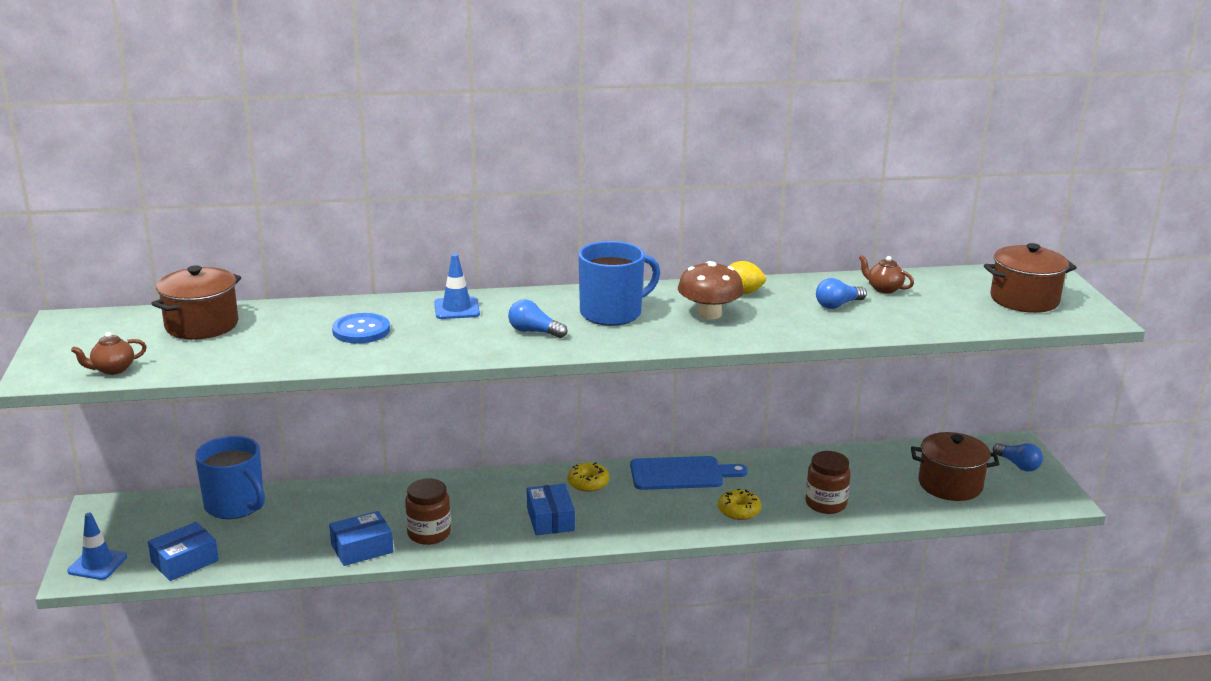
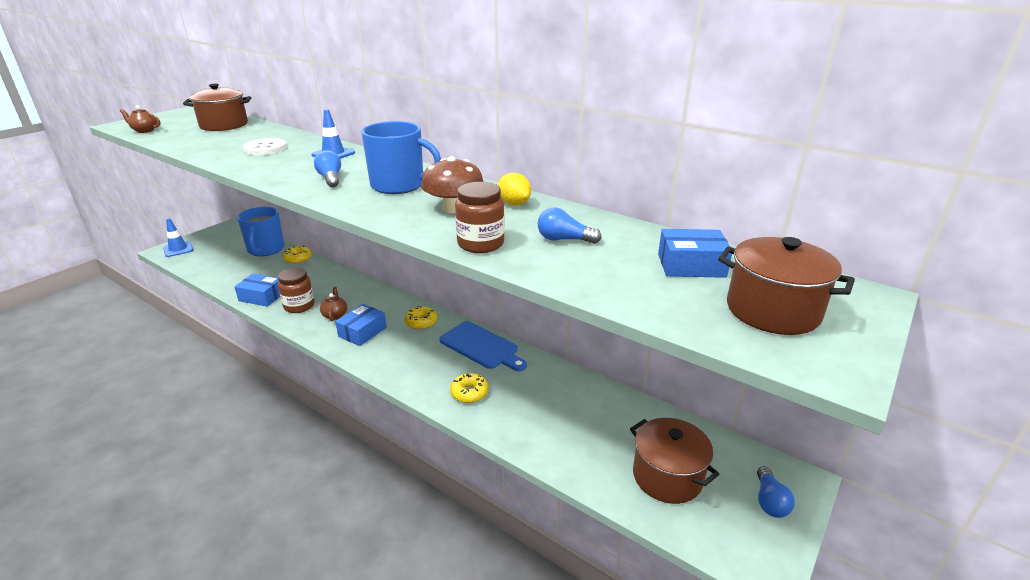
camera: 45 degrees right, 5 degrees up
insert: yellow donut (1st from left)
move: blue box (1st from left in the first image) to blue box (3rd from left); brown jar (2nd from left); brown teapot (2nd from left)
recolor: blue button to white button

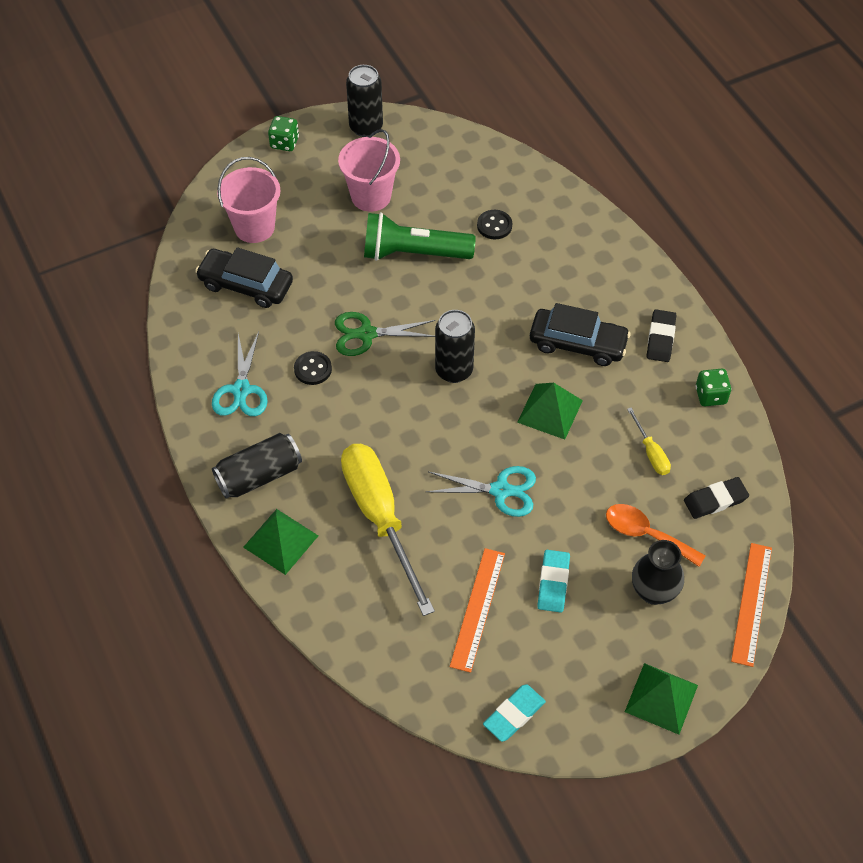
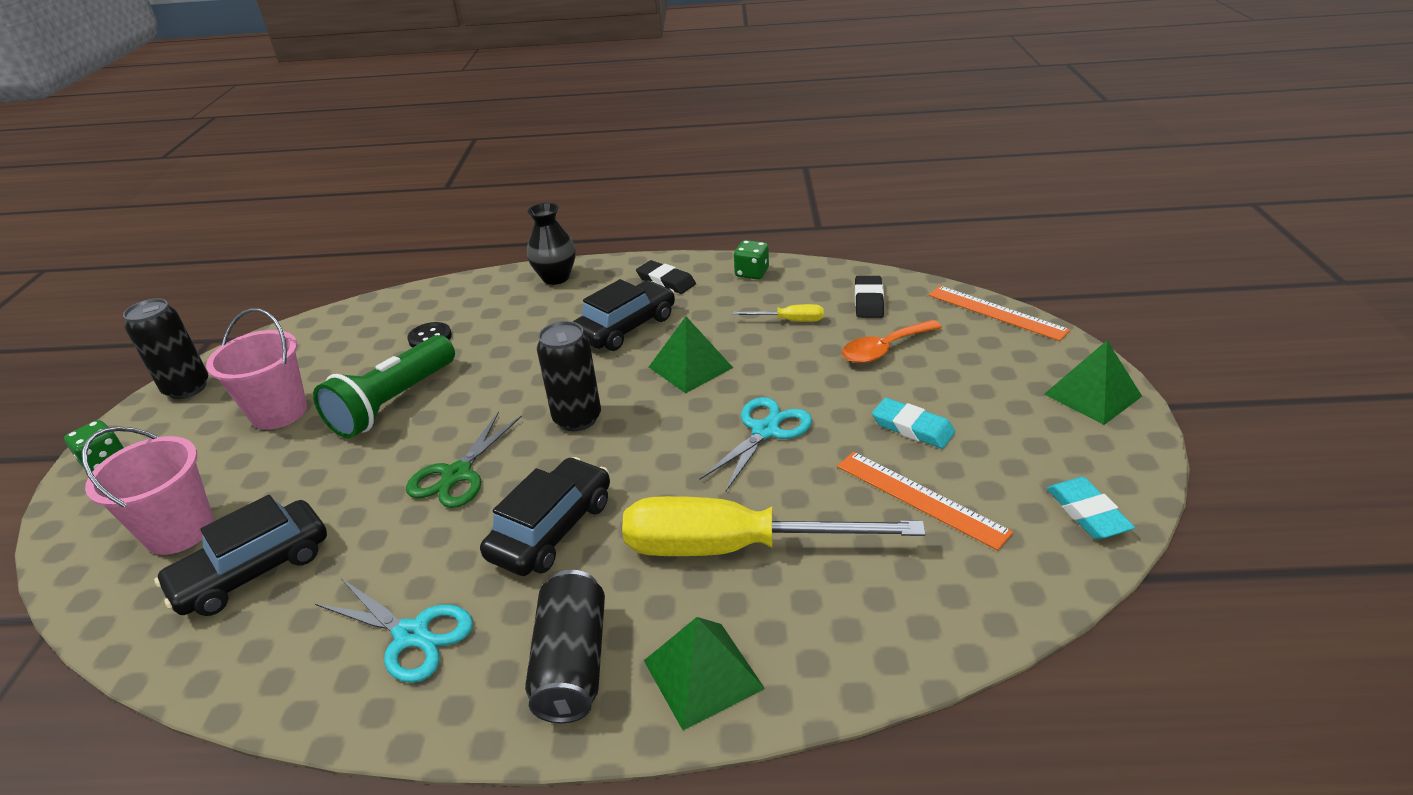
camera: 60 degrees left, 20 degrees down
delete: black button (1st from left)
insert: black car (2nd from left)
move: black vase

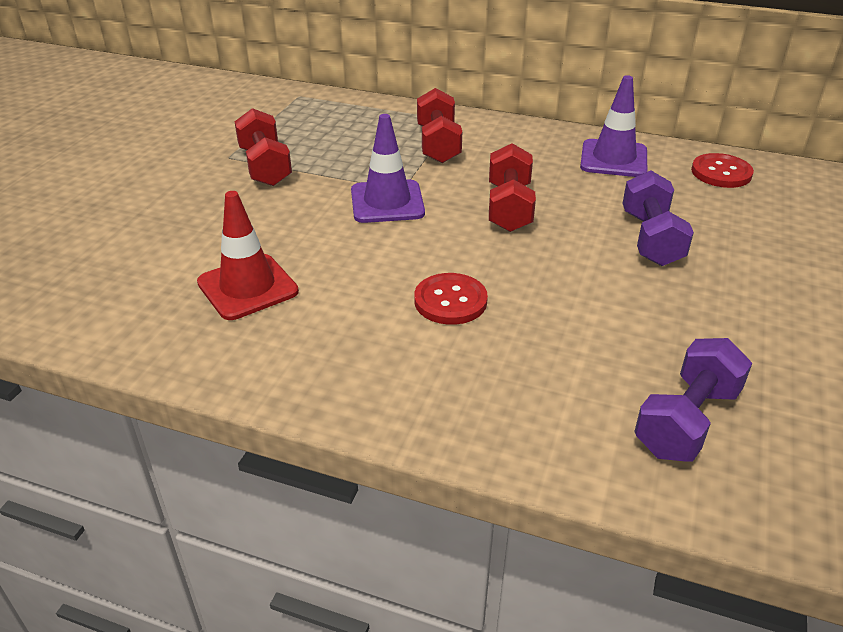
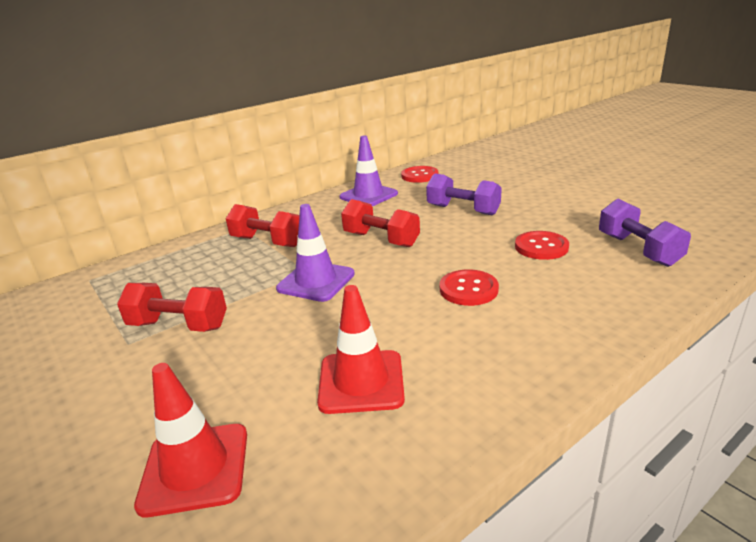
camera: 55 degrees left, 10 degrees down
insert: red traffic cone (1st from left); red button (3rd from left)

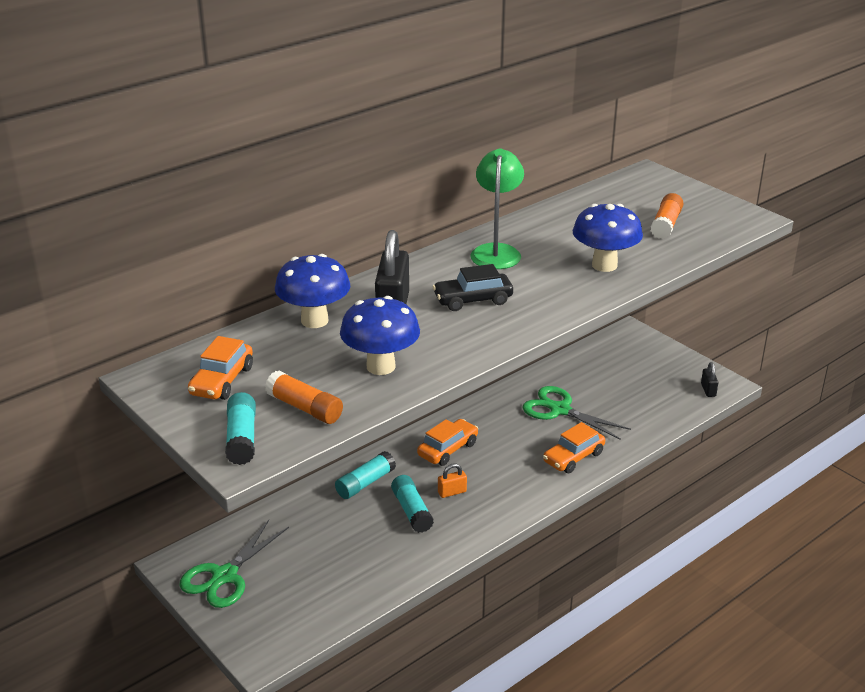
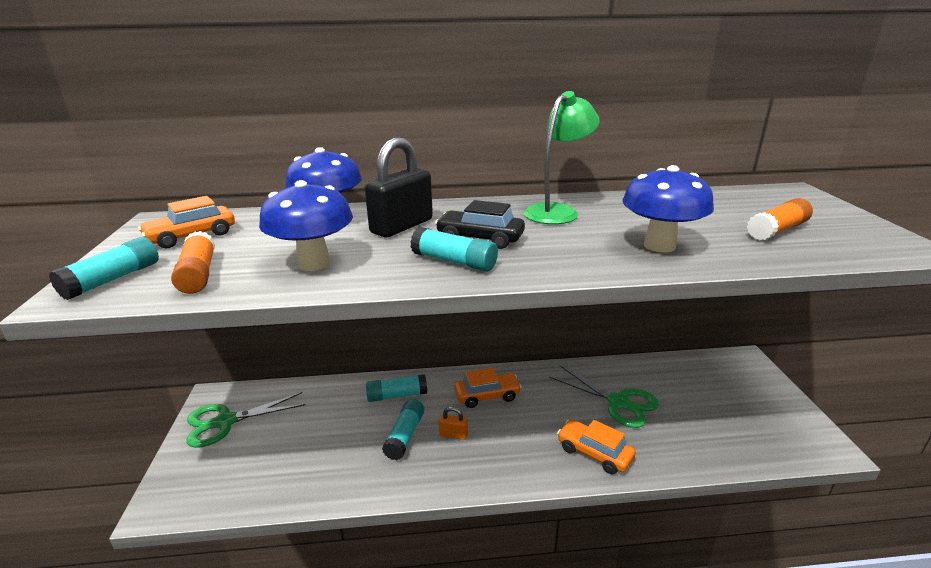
camera: 35 degrees right, 5 degrees down
delete: black padlock (2nd from left)
insert: turquoise glue stick (4th from left)
rotate: green scissors (2nd from left) 150 degrees clockwise; orange car (3rd from left) 45 degrees clockwise

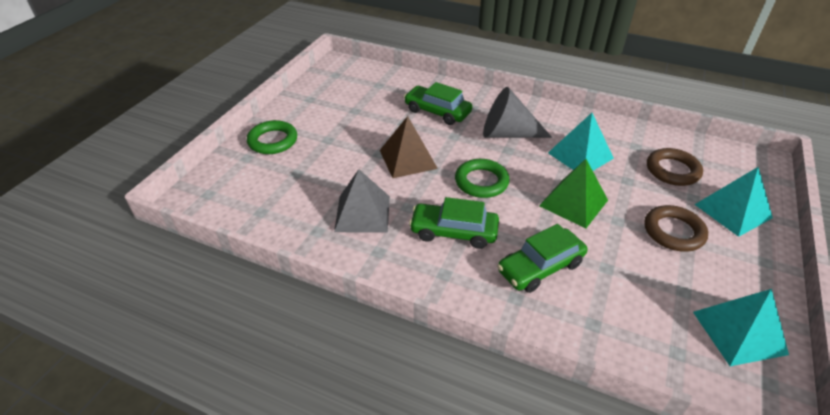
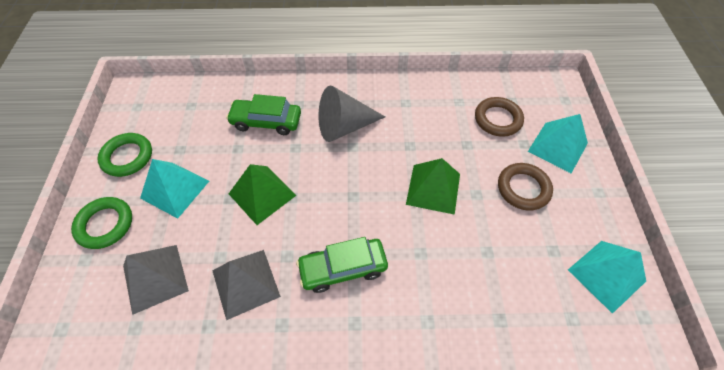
camera: 25 degrees left, 15 degrees up
delete: green car (3rd from left)
insert: grey pyramid (1st from left)
move: green ring (2nd from left); turquoise pyramid (1st from left)
recolor: brown pyramid to green pyramid (1st from left)

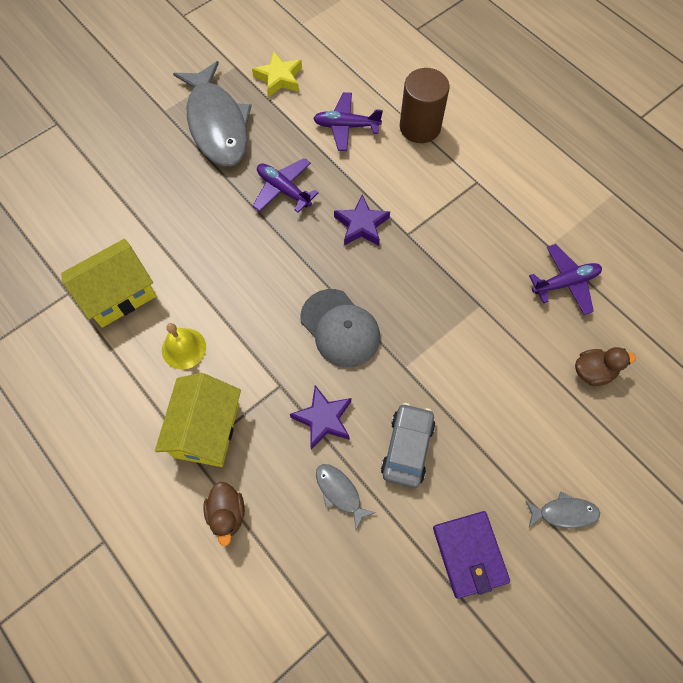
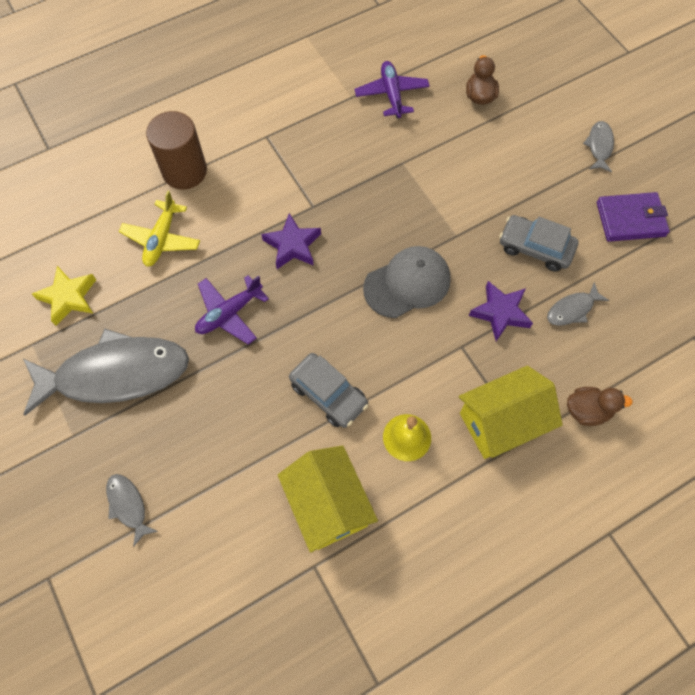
camera: 80 degrees left, 0 degrees up
insert: grey fish (2nd from left); grey car (1st from left)
recolor: purple plane (2nd from left) to yellow plane
rotate: yellow house (2nd from left) 45 degrees counterclockwise

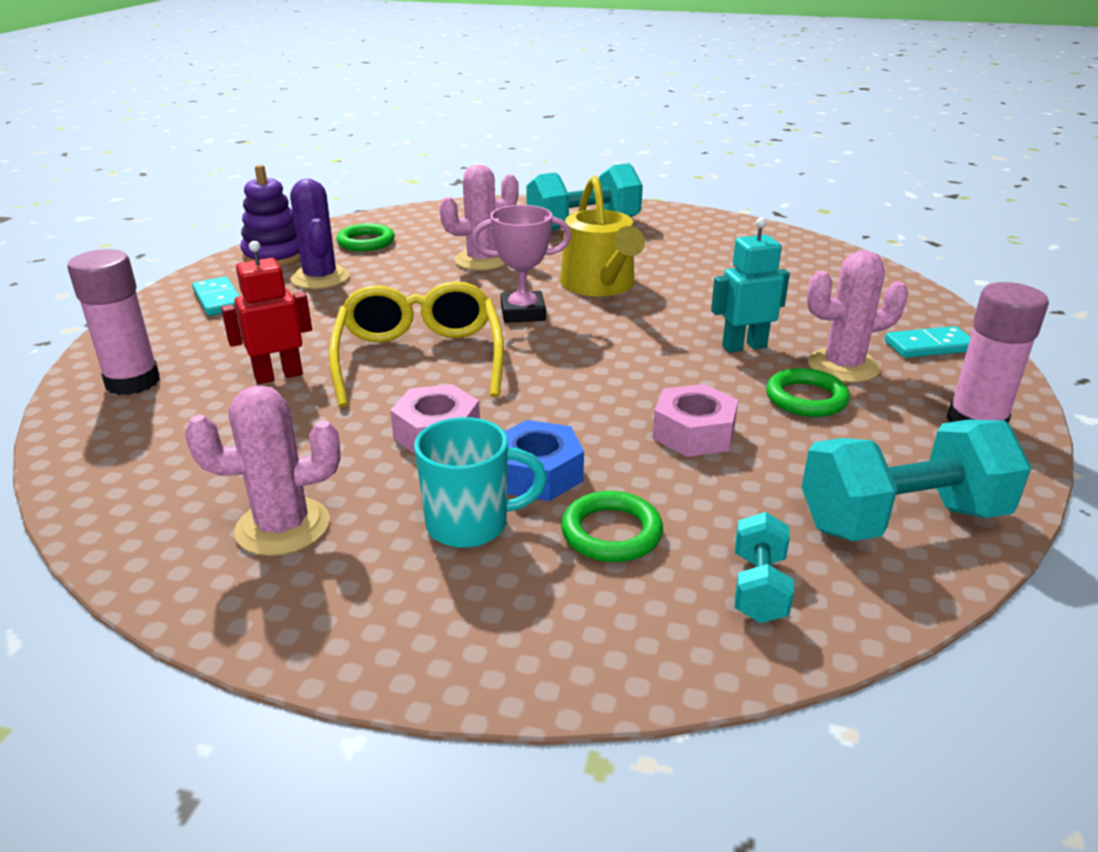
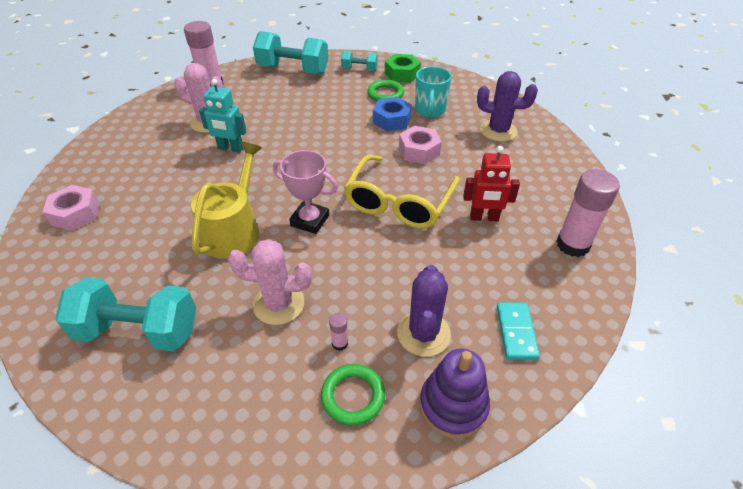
camera: 150 degrees left, 15 degrees up
delete: green ring (3rd from left); turquoise domino (2nd from left)
insert: pink glue stick (2nd from left); green nut
move: pink nut (2nd from left in the first image) to pink nut (1st from left)
recolor: pink cactus (1st from left) to purple cactus (2nd from left)
rotate: turquoise mug 105 degrees counterclockwise; turquoise dumbbell (2nd from left in the first image) 60 degrees clockwise

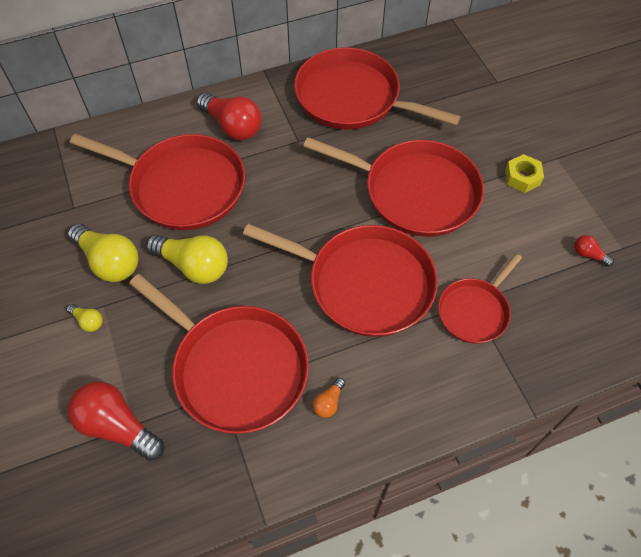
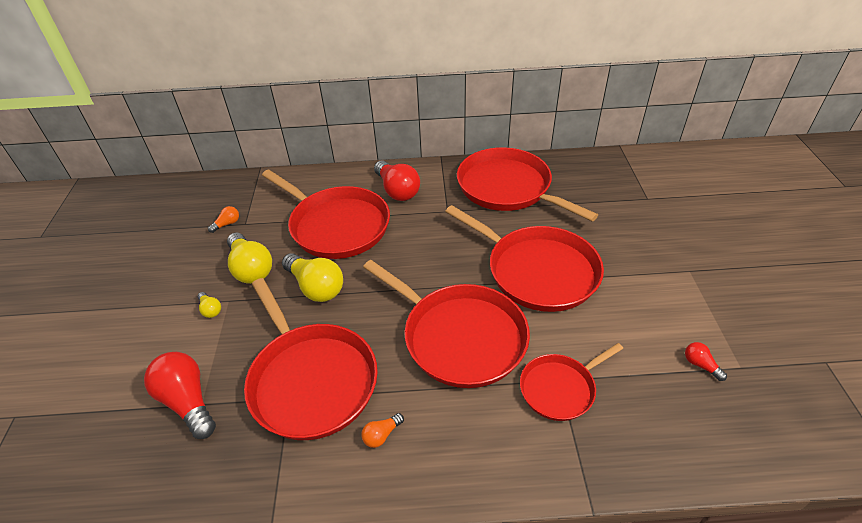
camera: 20 degrees right, 15 degrees down
delete: yellow nut
insert: orange light bulb (1st from left)

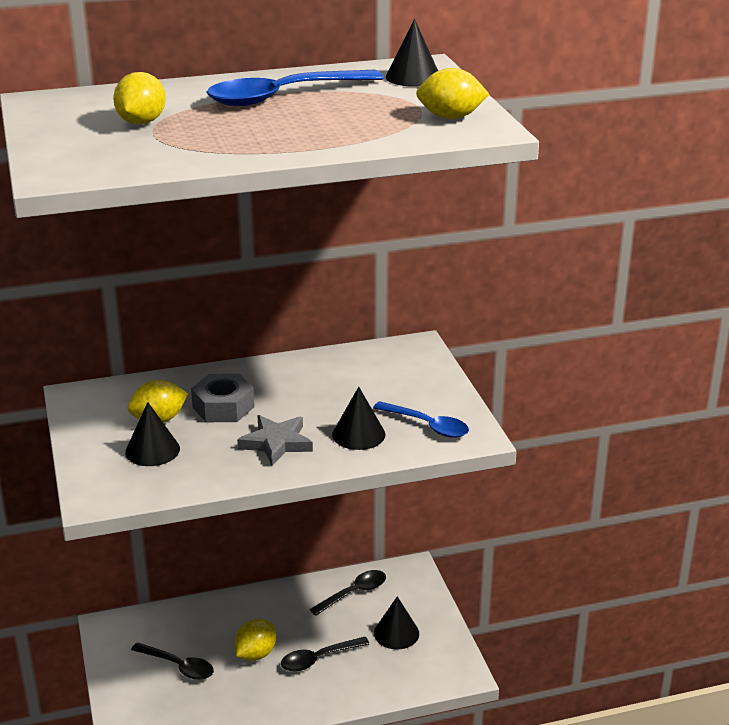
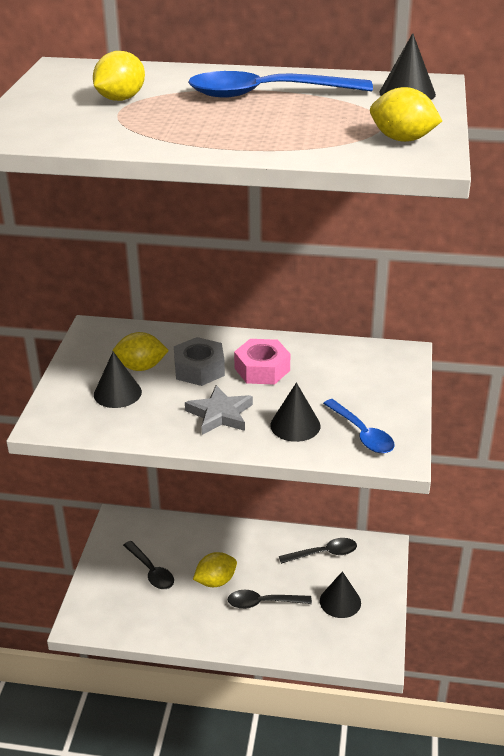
camera: 25 degrees right, 5 degrees up
insert: pink nut

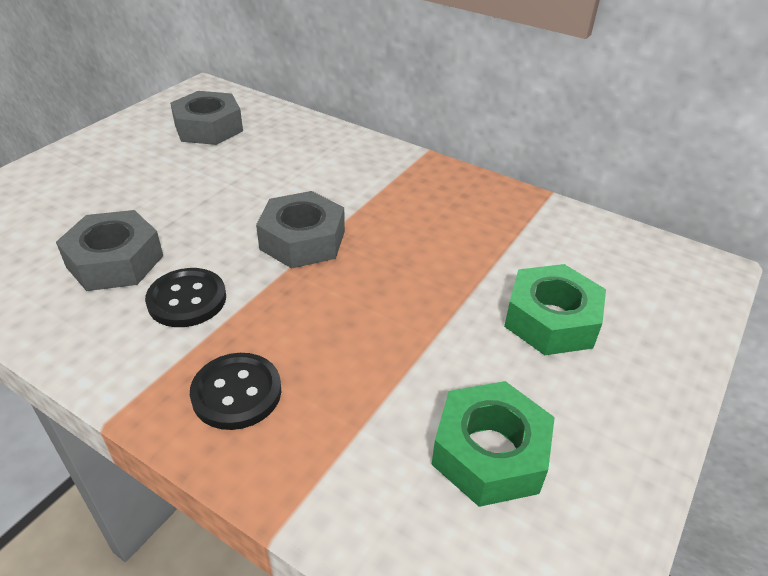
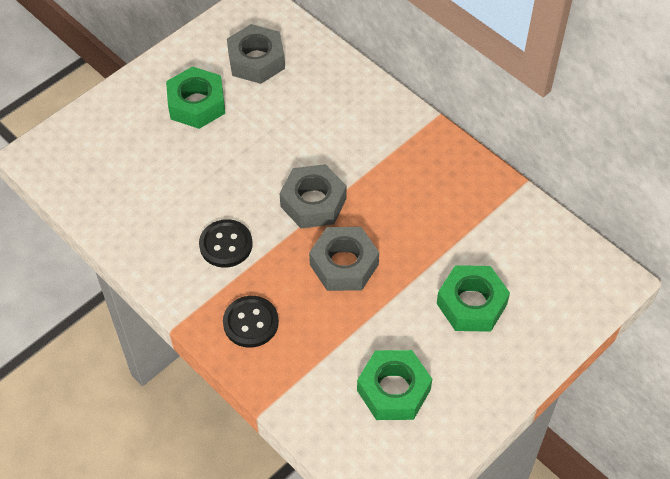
camera: 15 degrees right, 15 degrees up
insert: green nut (1st from left)
move: grey nut (1st from left in the first image) to grey nut (3rd from left)

